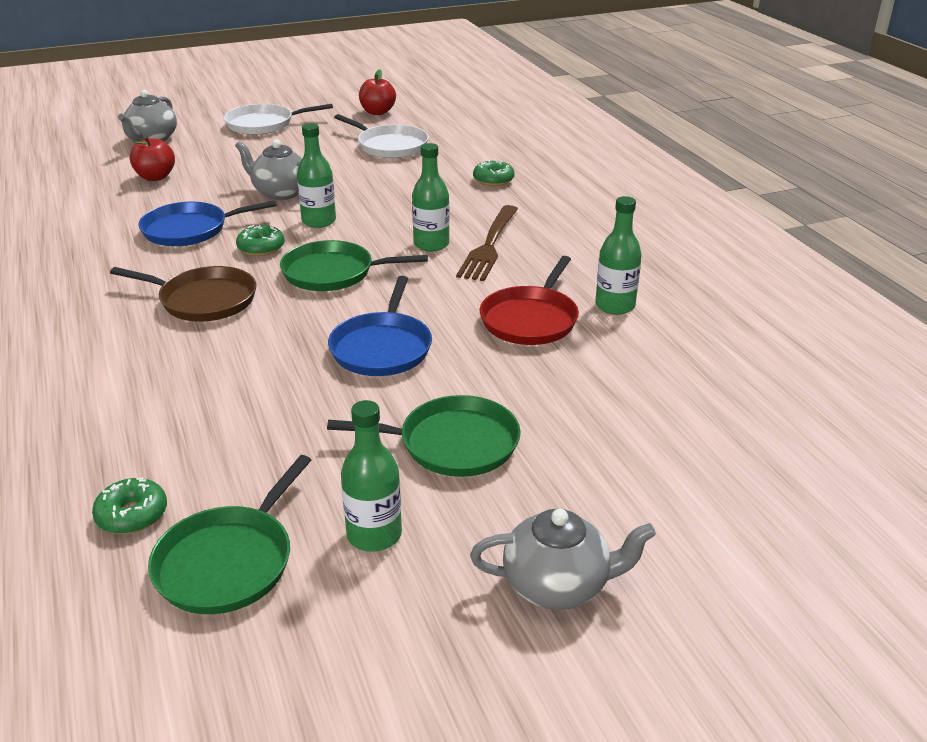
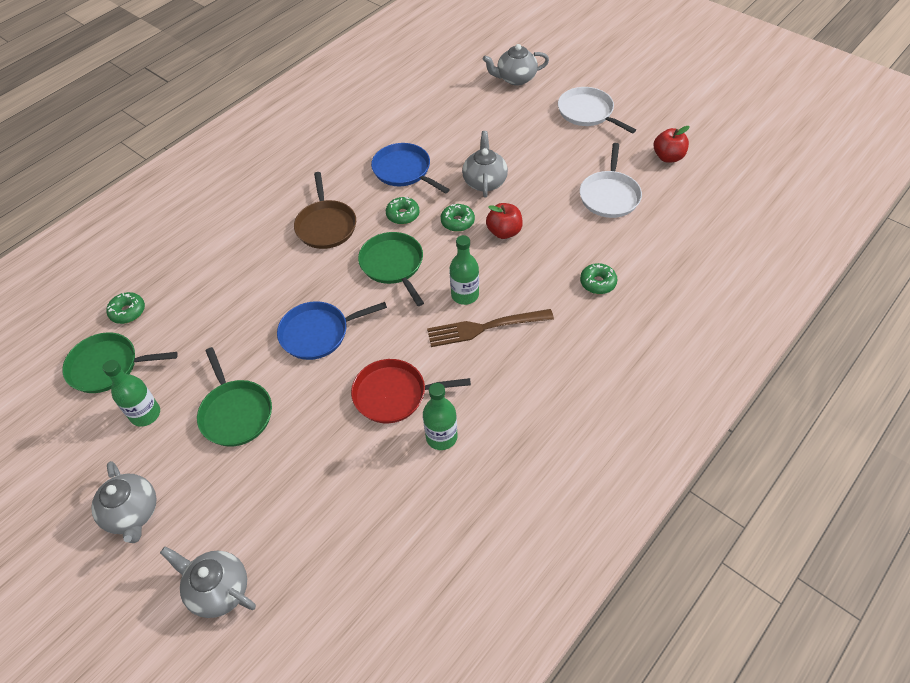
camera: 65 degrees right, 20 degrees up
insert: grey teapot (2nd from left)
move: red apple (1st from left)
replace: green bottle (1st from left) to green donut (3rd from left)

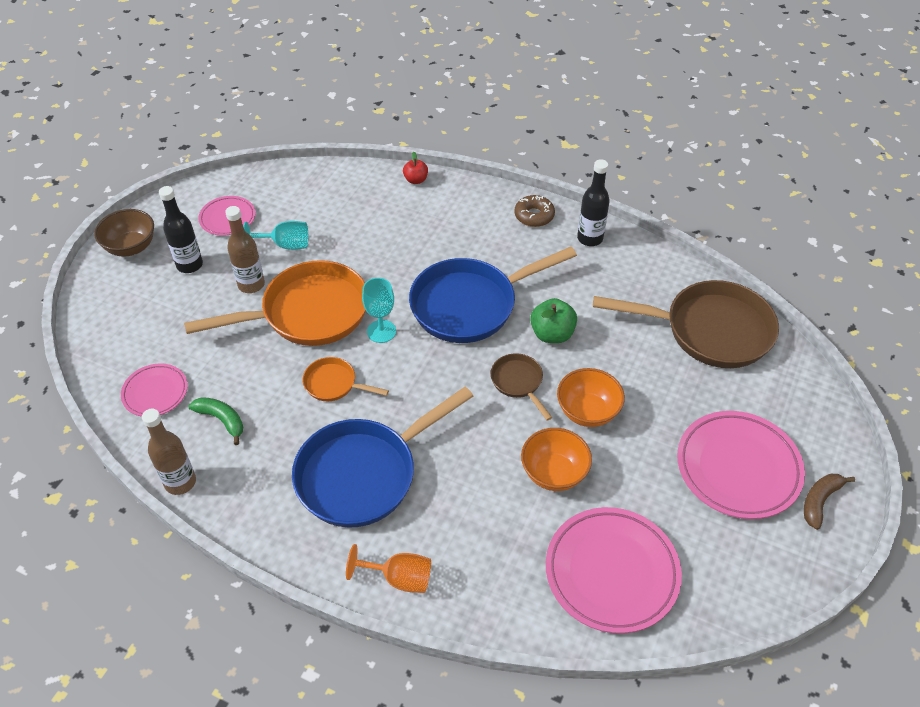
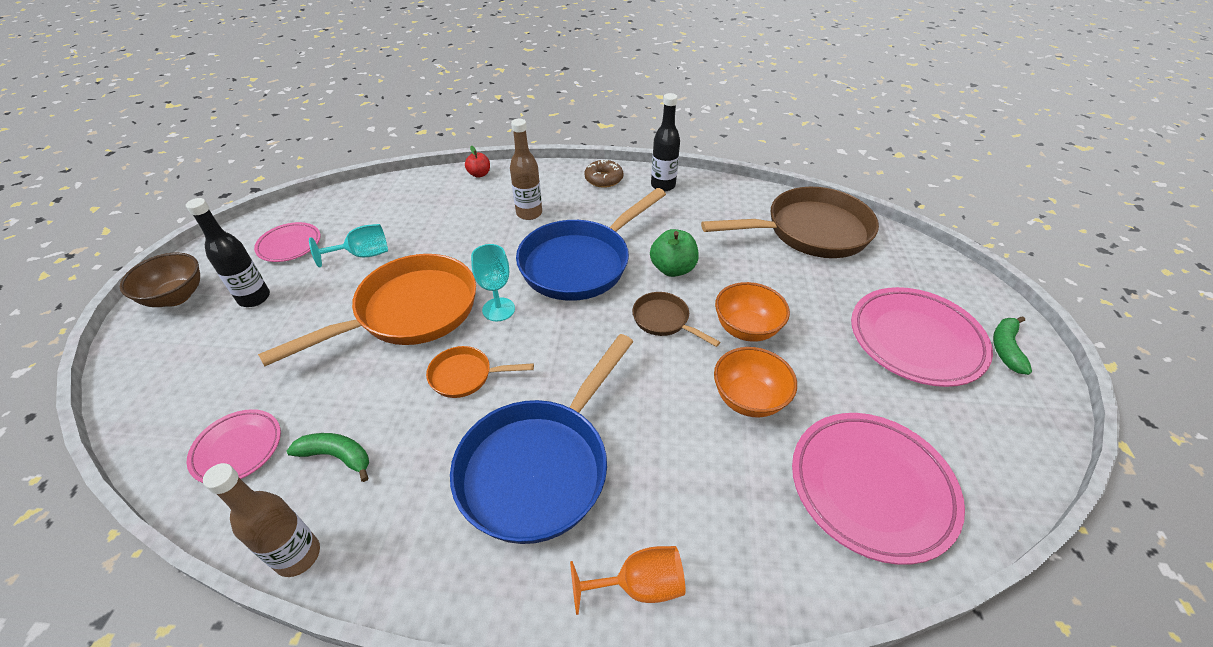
camera: 20 degrees left, 5 degrees down
move: brown bottle (2nd from left)
recolor: brown banana to green banana (2nd from left)

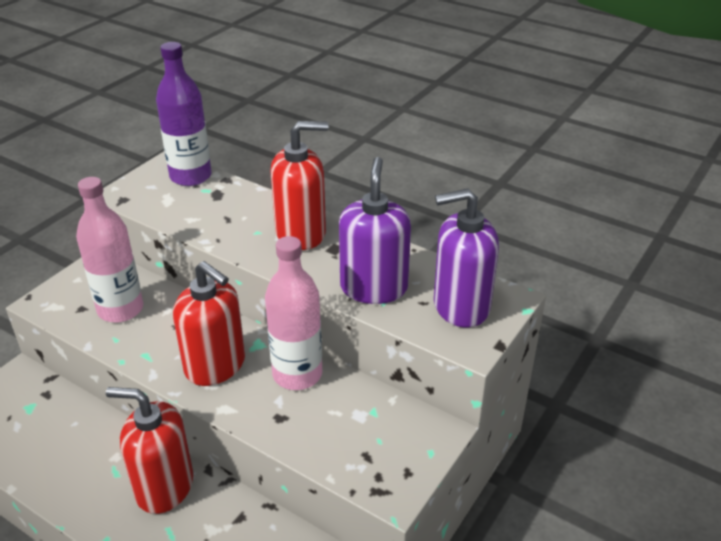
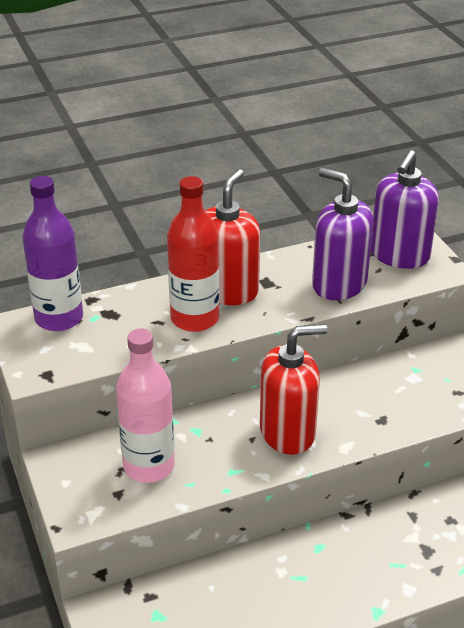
camera: 55 degrees left, 0 degrees up
delete: red soap dispenser (1st from left); pink bottle (2nd from left)
insert: red bottle

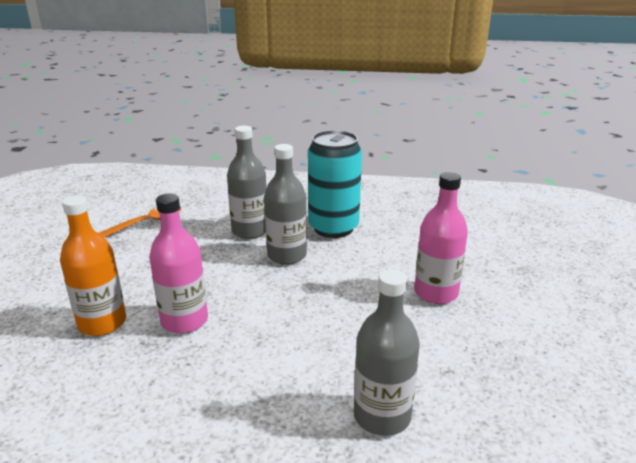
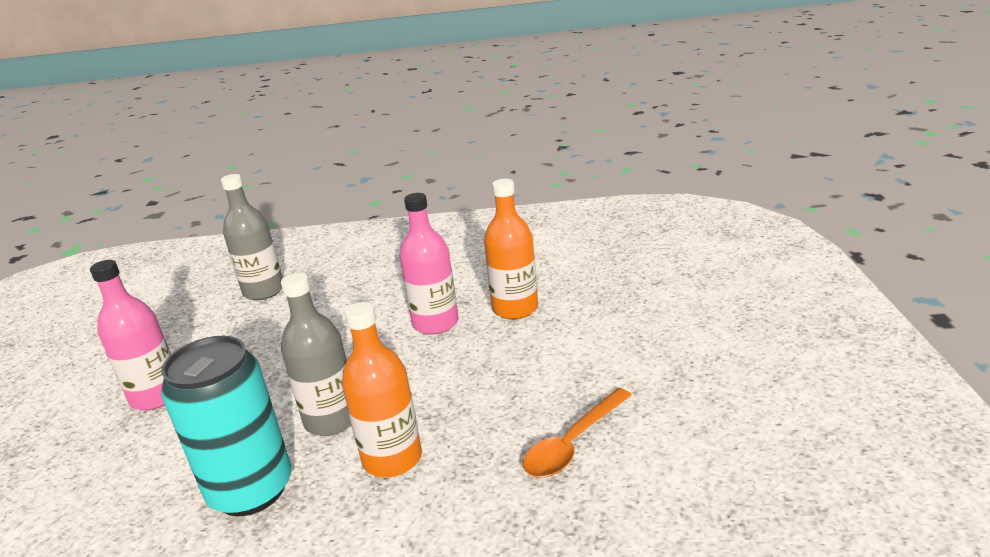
camera: 175 degrees right, 0 degrees up
recolor: grey bottle (1st from left) to orange bottle (1st from left)

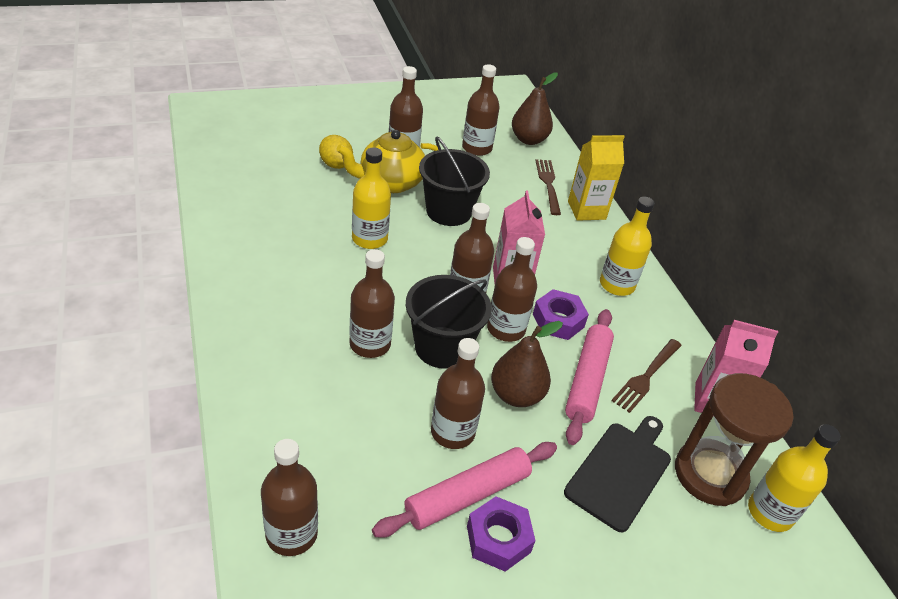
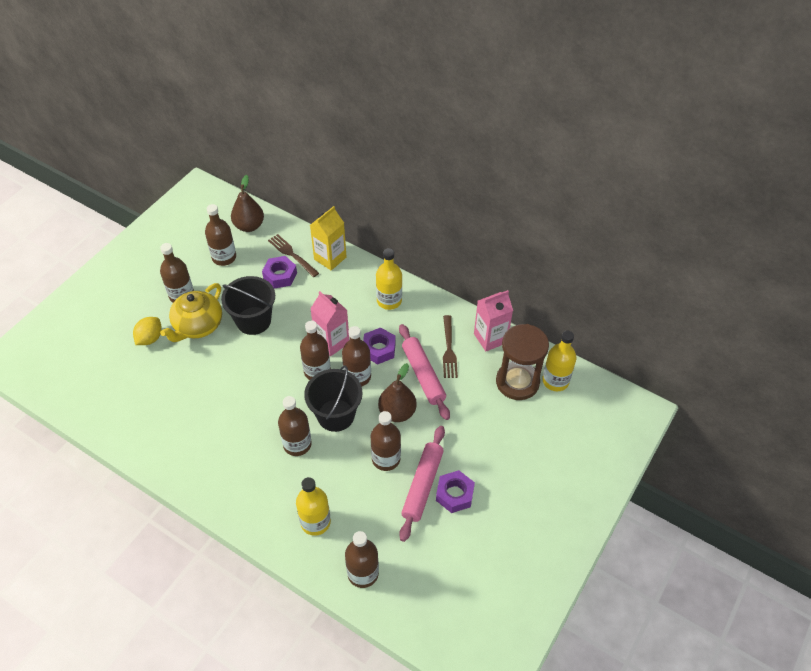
camera: 35 degrees left, 10 degrees up
delete: black cutting board
insert: purple nut (1st from left)
move: yellow bottle (1st from left)
rotate: yellow lemon 75 degrees counterclockwise

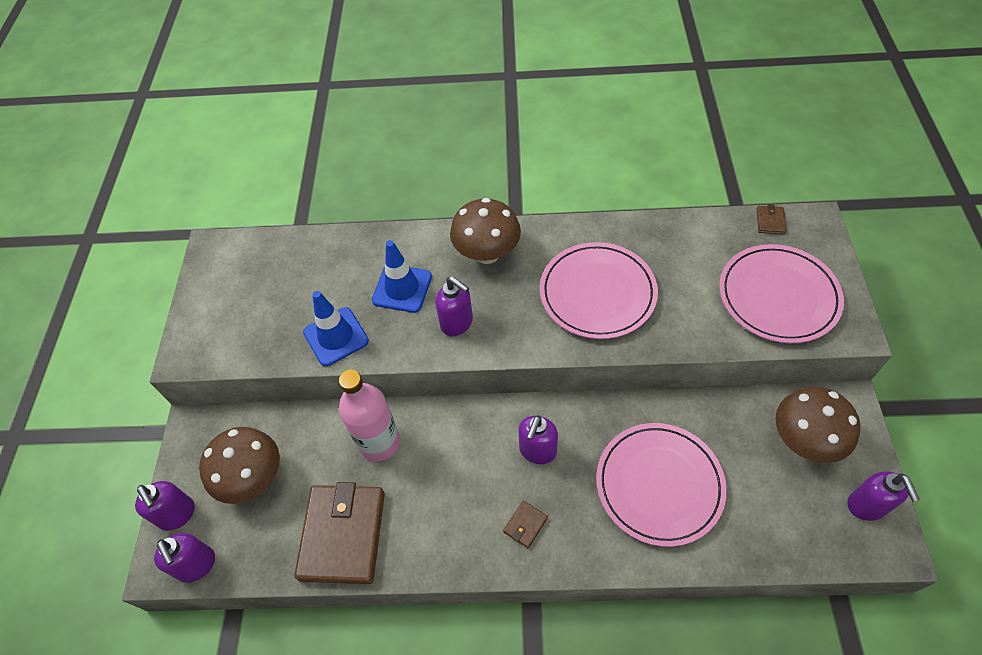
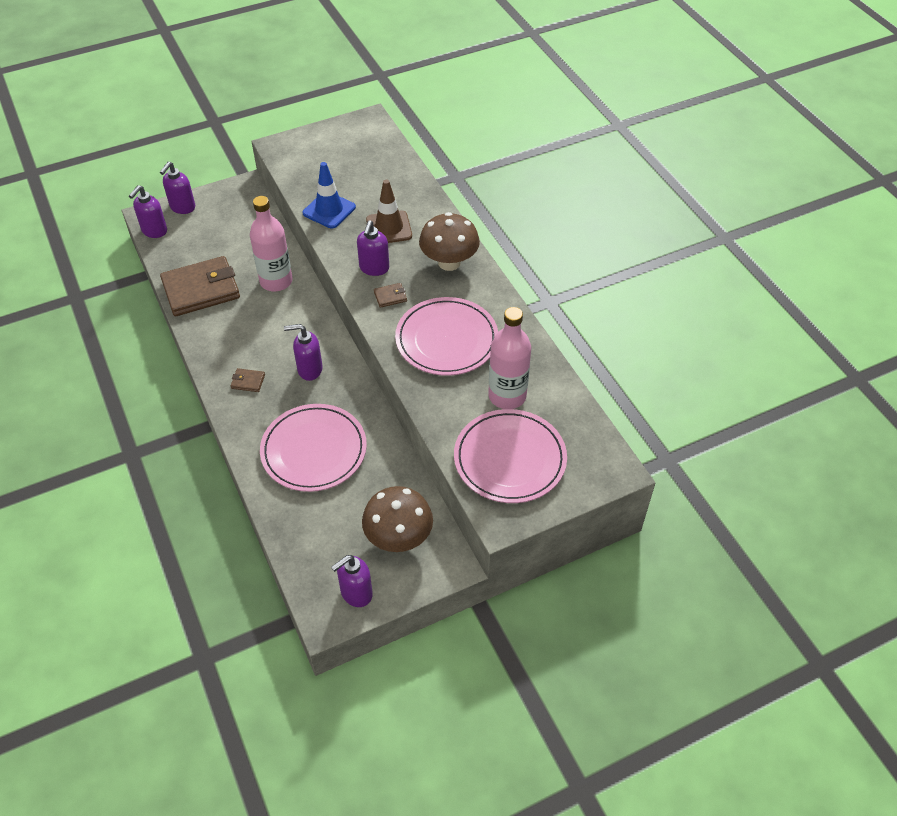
camera: 60 degrees right, 5 degrees down
delete: brown mushroom (1st from left)
insert: pink bottle (2nd from left)
move: brown wallet (3rd from left)
recolor: blue traffic cone (2nd from left) to brown traffic cone

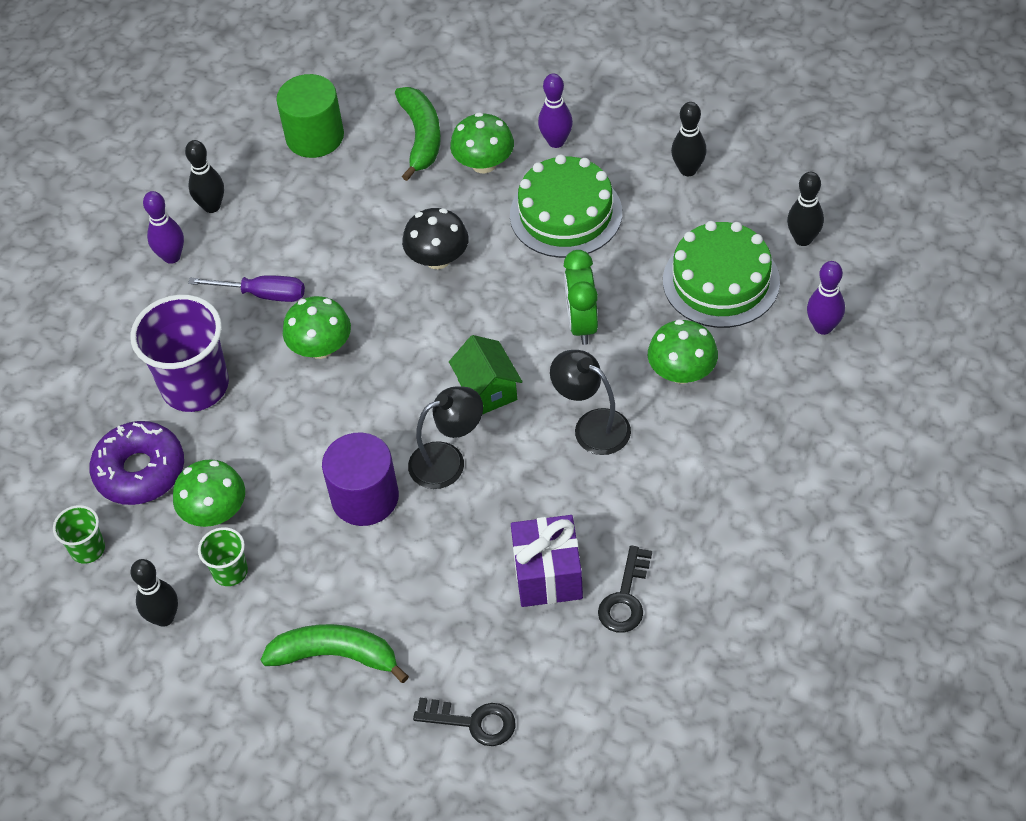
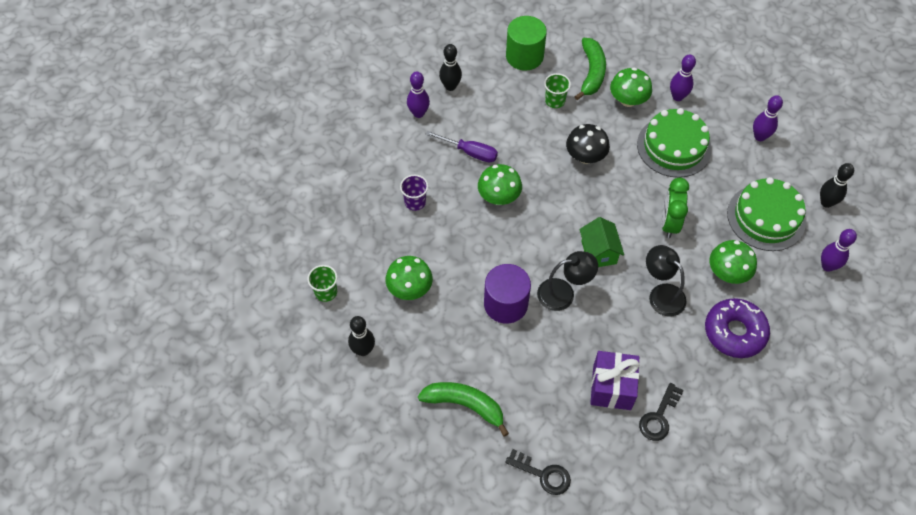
camera: 10 degrees right, 5 degrees up
move: purple donut; green cup (2nd from left)
recolor: black bowling pin (3rd from left) to purple bowling pin (3rd from left)
resize: purple cup x0.49

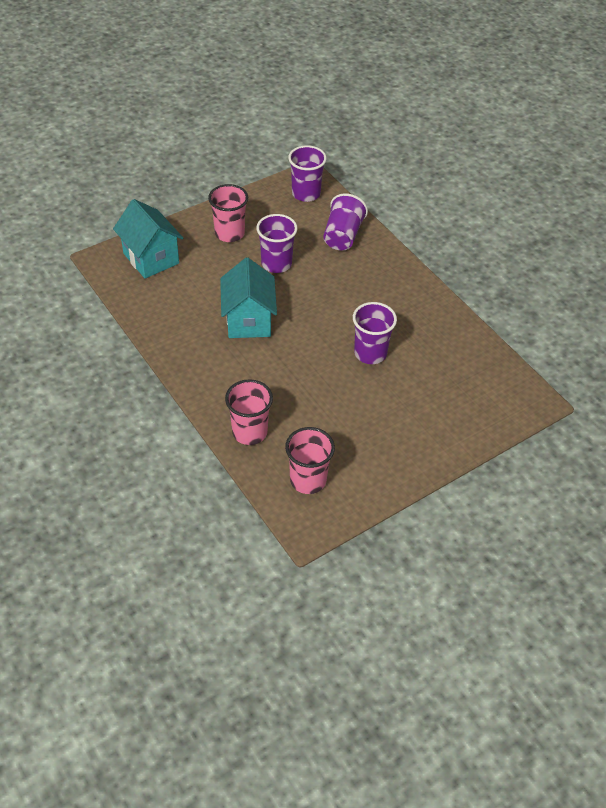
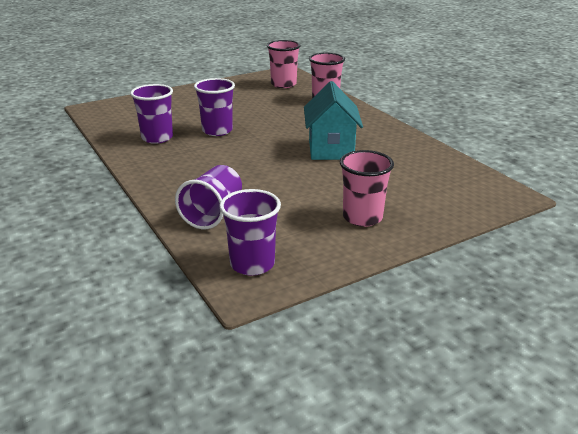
camera: 175 degrees left, 20 degrees down
delete: turquoise house (1st from left)
move: purple cup (1st from left)

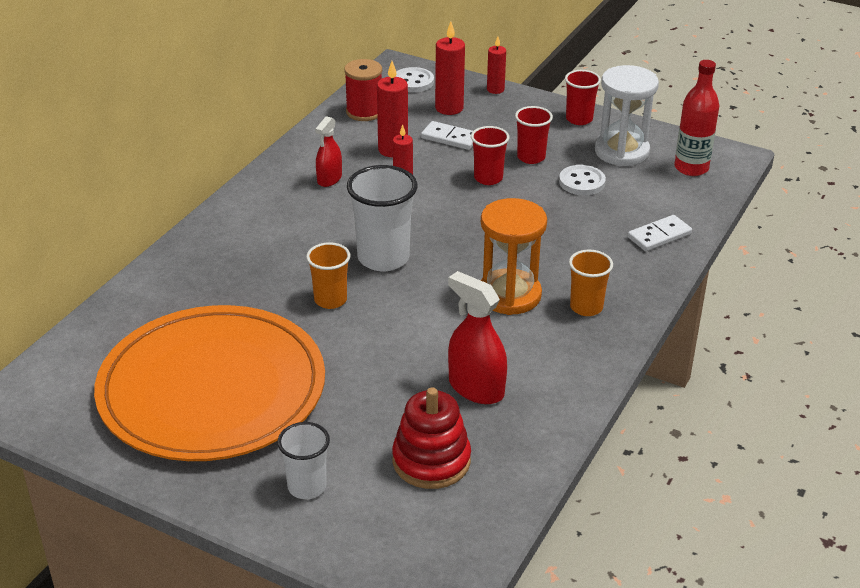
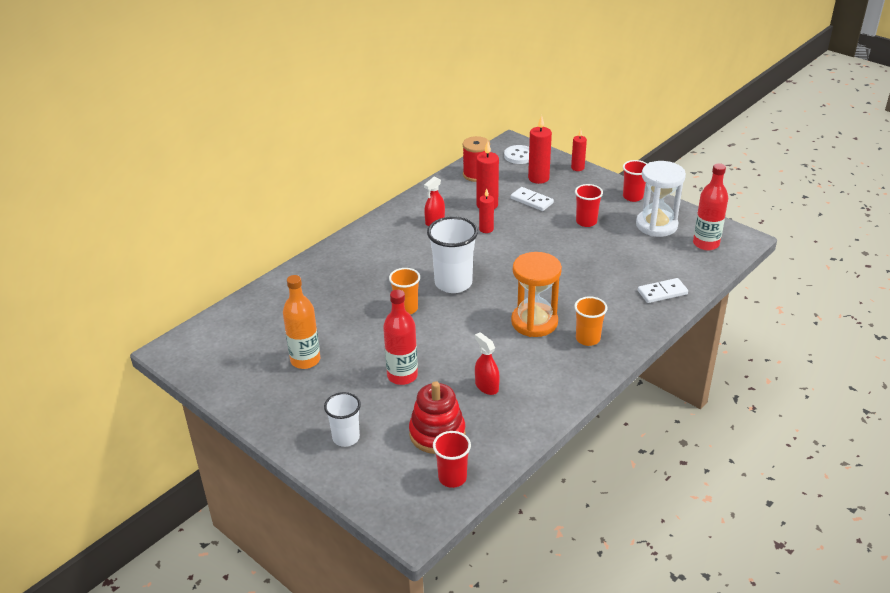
camera: 15 degrees right, 0 degrees up
delete: white button (2nd from left)
insert: red bottle (1st from left)
move: red cup (1st from left)
replace: orange plate to orange bottle
resize: red spray bottle (2nd from left) x0.64

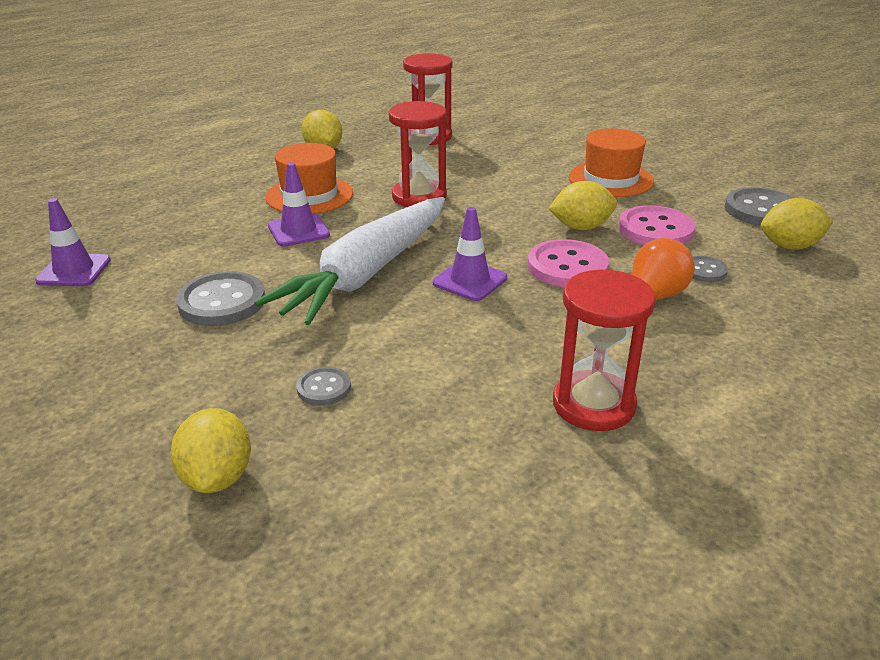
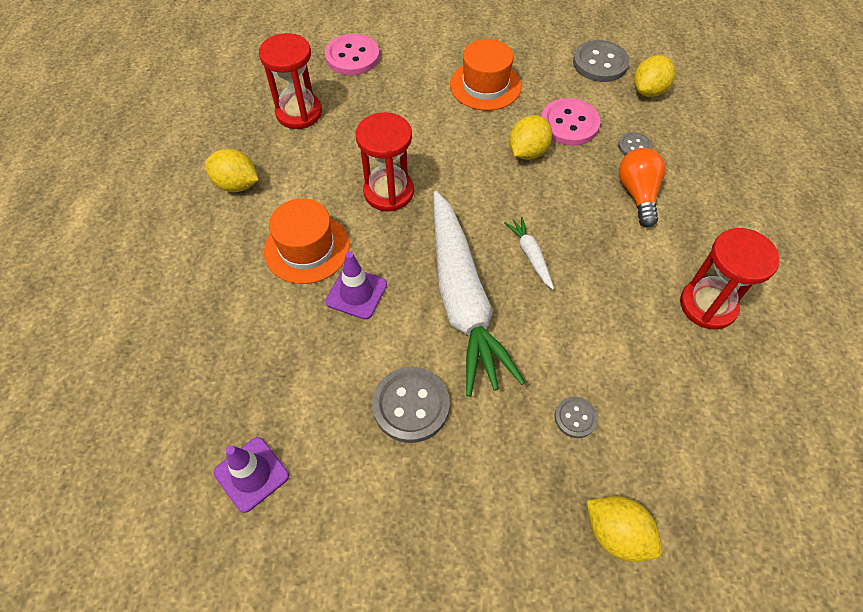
camera: 45 degrees left, 25 degrees up
move: pink button (1st from left)
replace: purple traffic cone (3rd from left) to white carrot (2nd from left)

